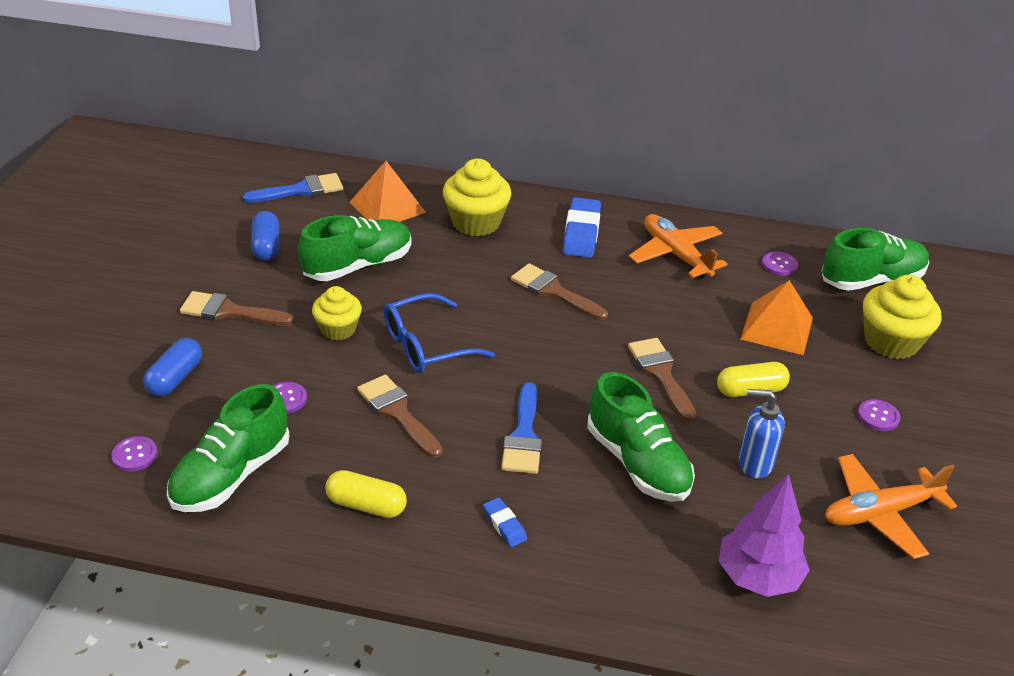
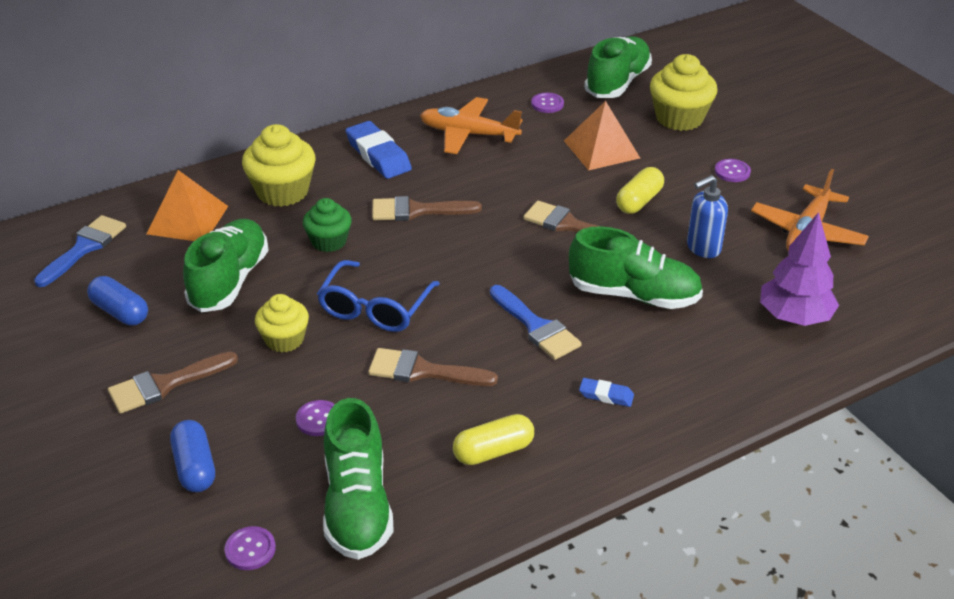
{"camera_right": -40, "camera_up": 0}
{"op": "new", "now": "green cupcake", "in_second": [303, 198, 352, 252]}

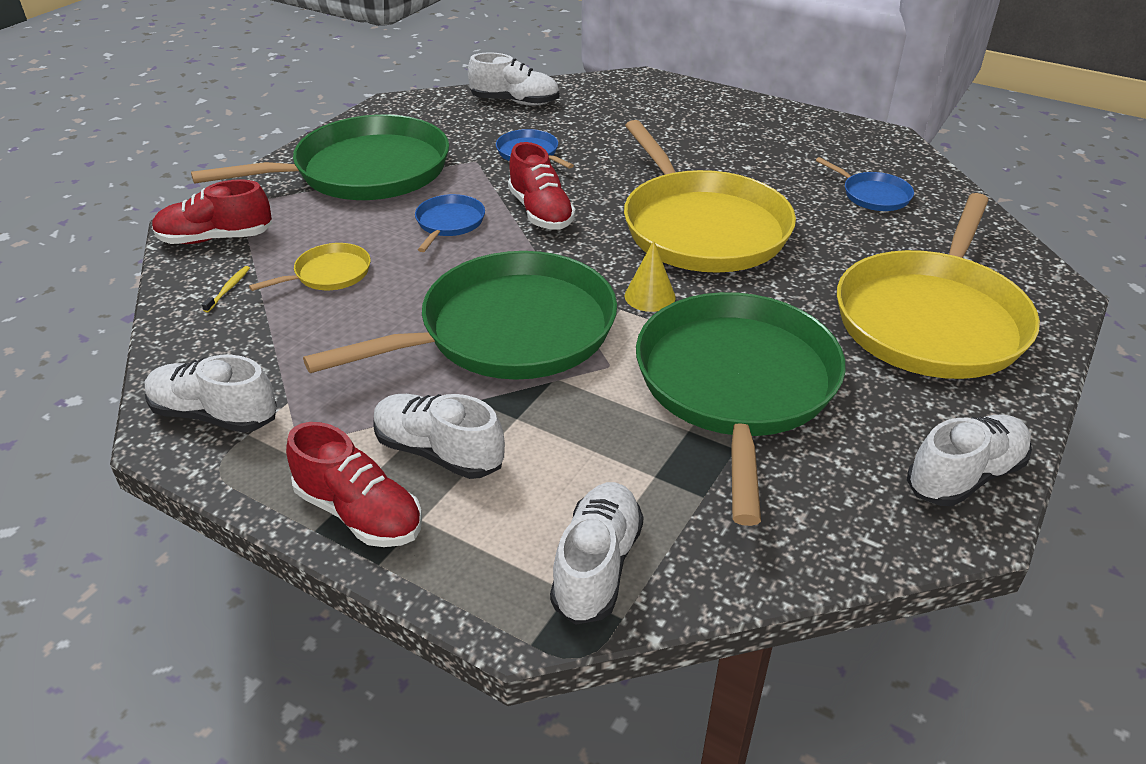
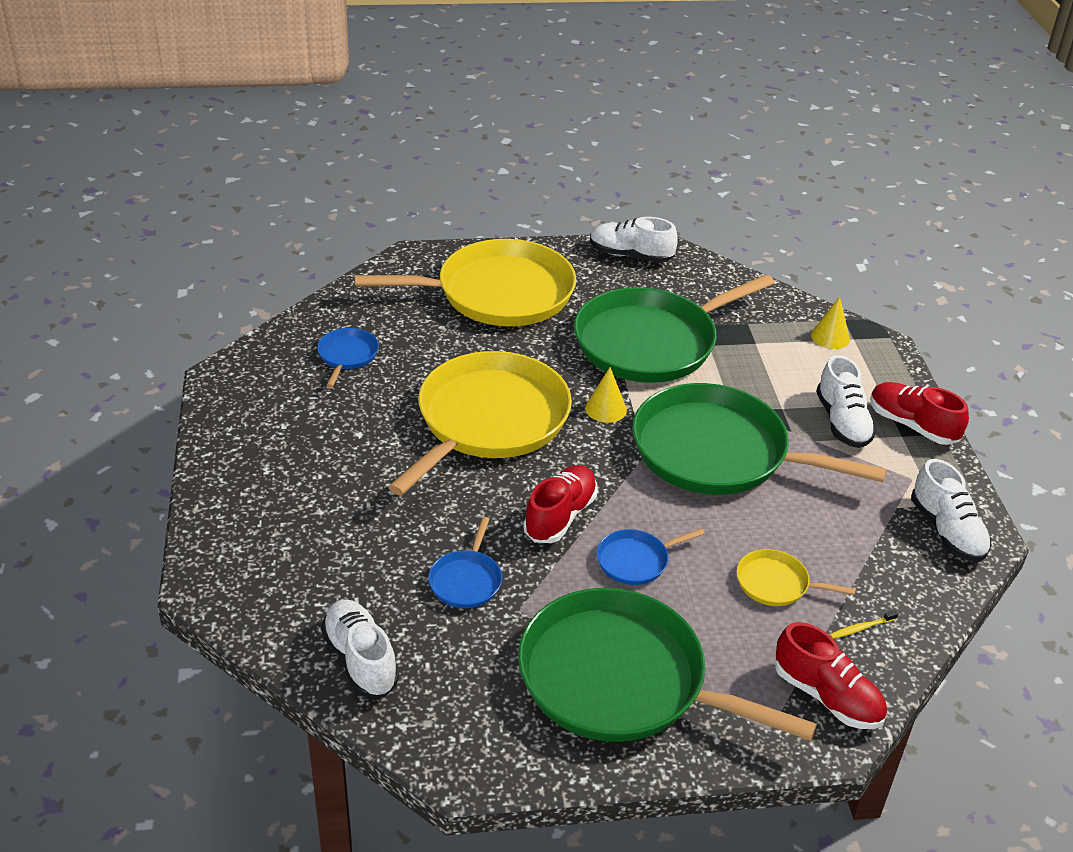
{"camera_right": -130, "camera_up": 0}
{"op": "rotated", "was": "red shoe", "in_first": [286, 422, 422, 547], "in_second": [870, 382, 969, 445], "clockwise": -45}
{"op": "swapped", "was": "white shoe", "now": "yellow cone", "in_first": [550, 482, 644, 625], "in_second": [811, 296, 850, 349]}

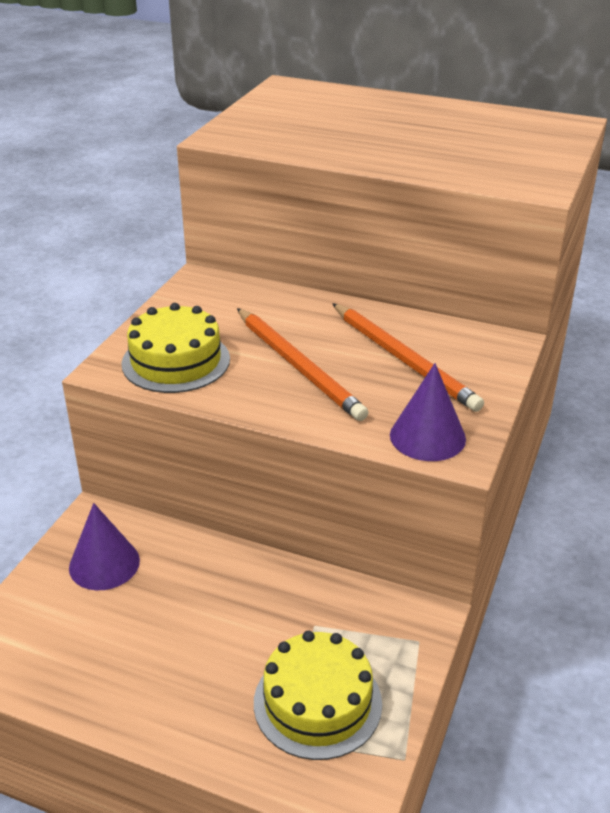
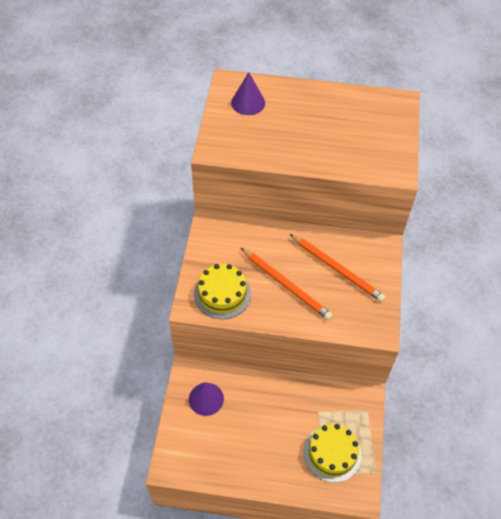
{"camera_right": -15, "camera_up": 20}
{"op": "shifted", "was": "purple cone", "in_first": [390, 363, 466, 461], "in_second": [231, 72, 265, 115]}

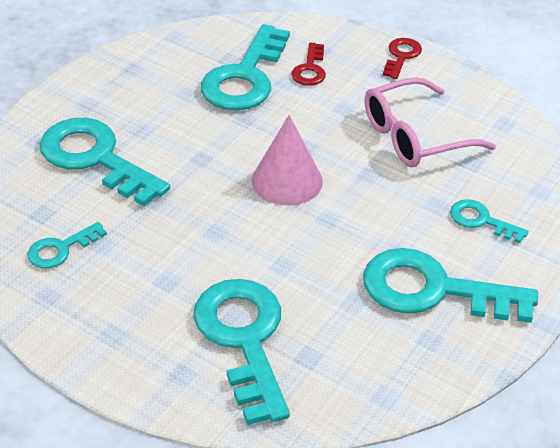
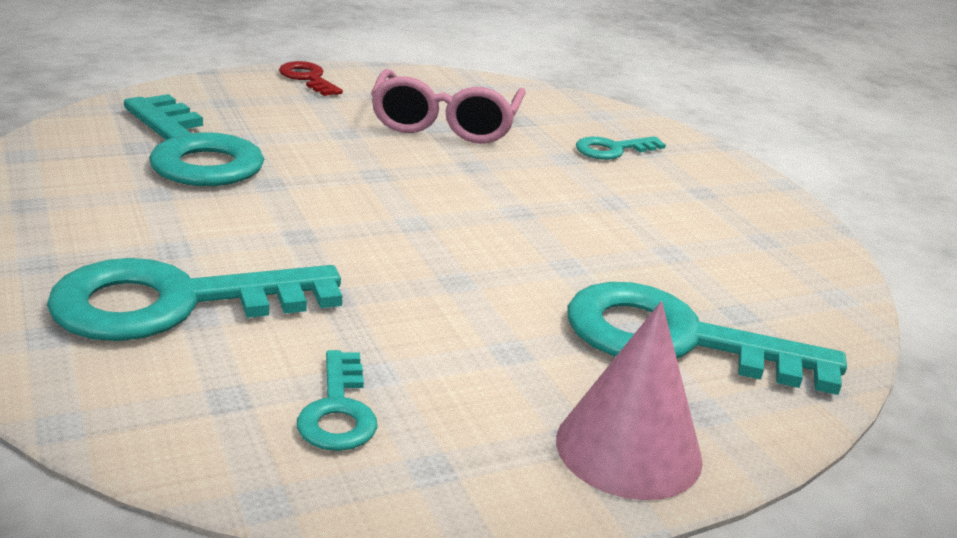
{"camera_right": -60, "camera_up": -15}
{"op": "shifted", "was": "pink cone", "in_first": [252, 115, 323, 205], "in_second": [556, 301, 702, 500]}
{"op": "gone", "was": "red key", "in_first": [291, 43, 326, 86]}
{"op": "gone", "was": "turquoise key", "in_first": [363, 248, 538, 323]}

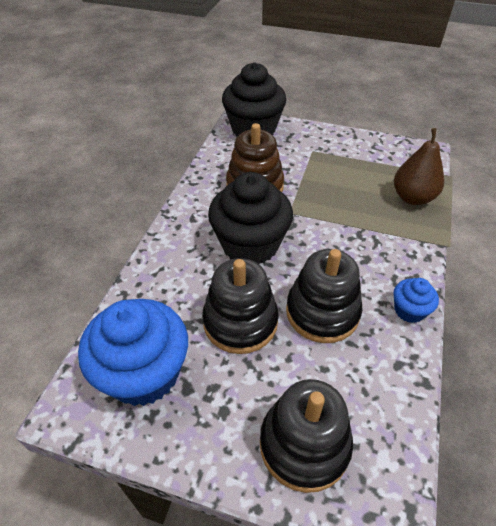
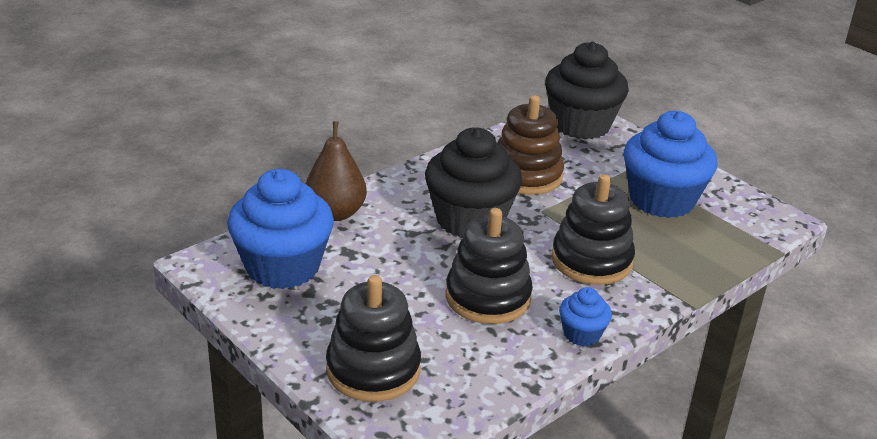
{"camera_right": 30, "camera_up": -15}
{"op": "shifted", "was": "black stacking toy", "in_first": [202, 258, 278, 354], "in_second": [551, 174, 635, 285]}
{"op": "shifted", "was": "brown pear", "in_first": [394, 128, 444, 205], "in_second": [306, 121, 367, 221]}
{"op": "new", "now": "blue cupcake", "in_second": [624, 111, 718, 218]}

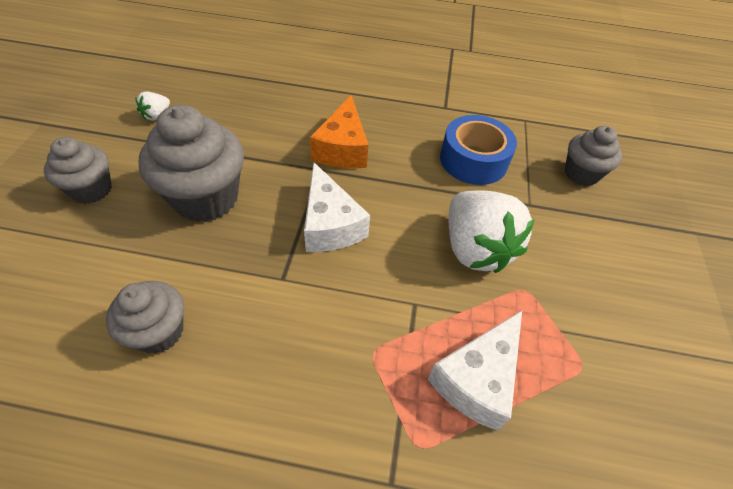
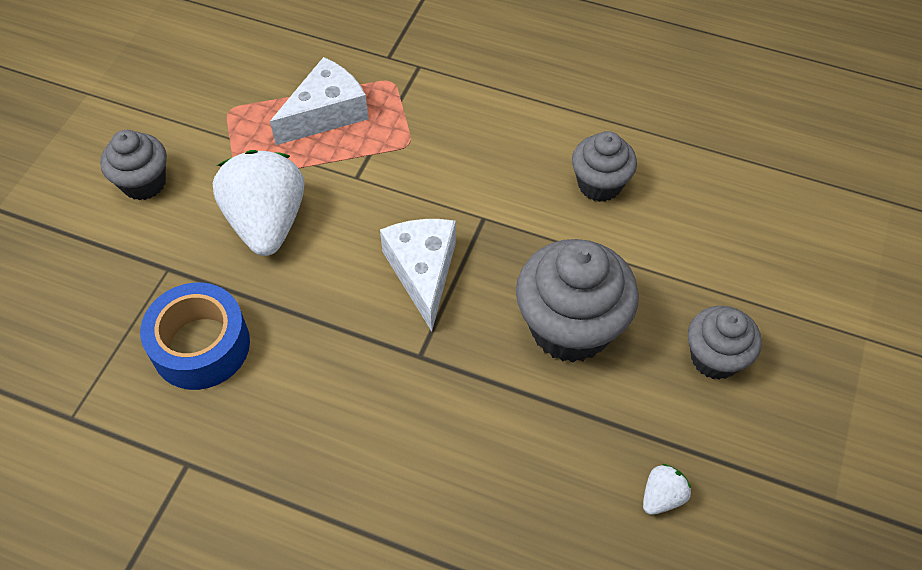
{"camera_right": -165, "camera_up": 5}
{"op": "gone", "was": "orange cheese", "in_first": [310, 95, 368, 168]}
{"op": "shifted", "was": "grey cupcake", "in_first": [565, 126, 622, 186], "in_second": [100, 130, 167, 200]}

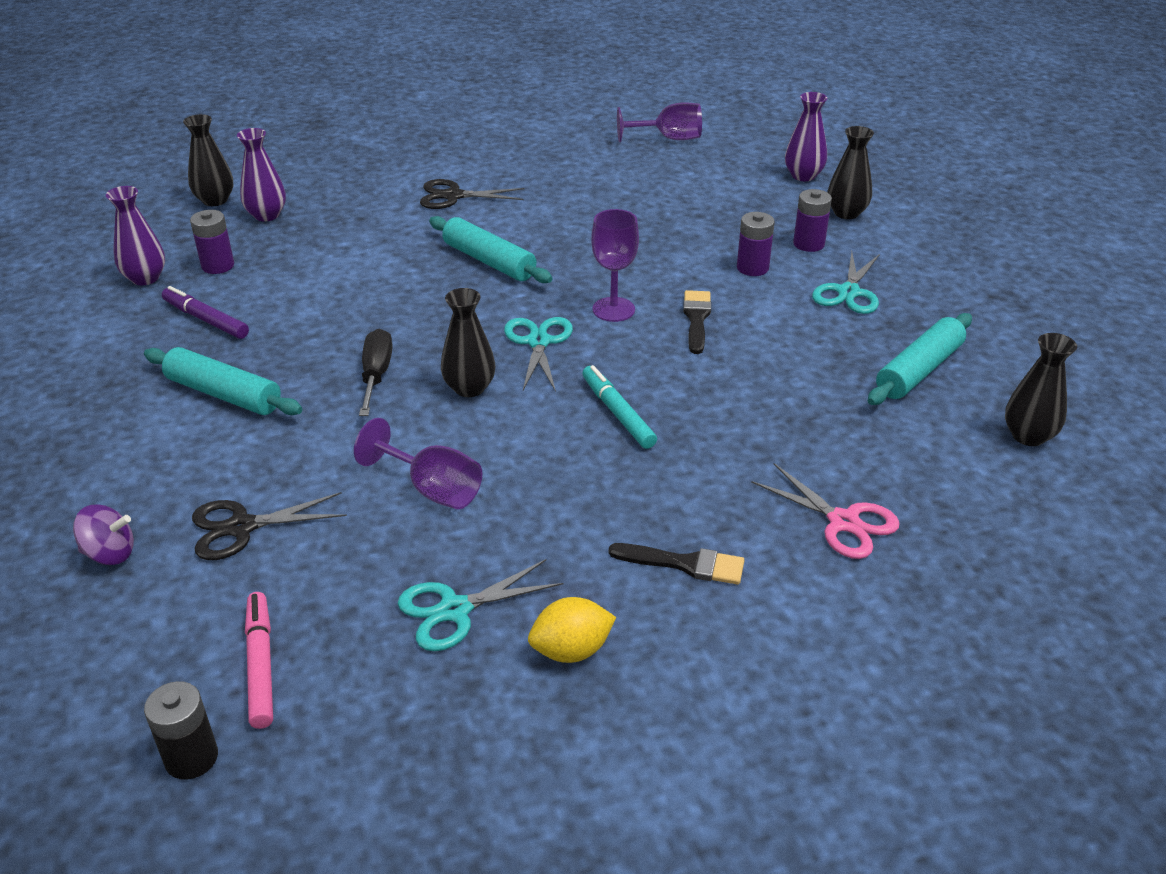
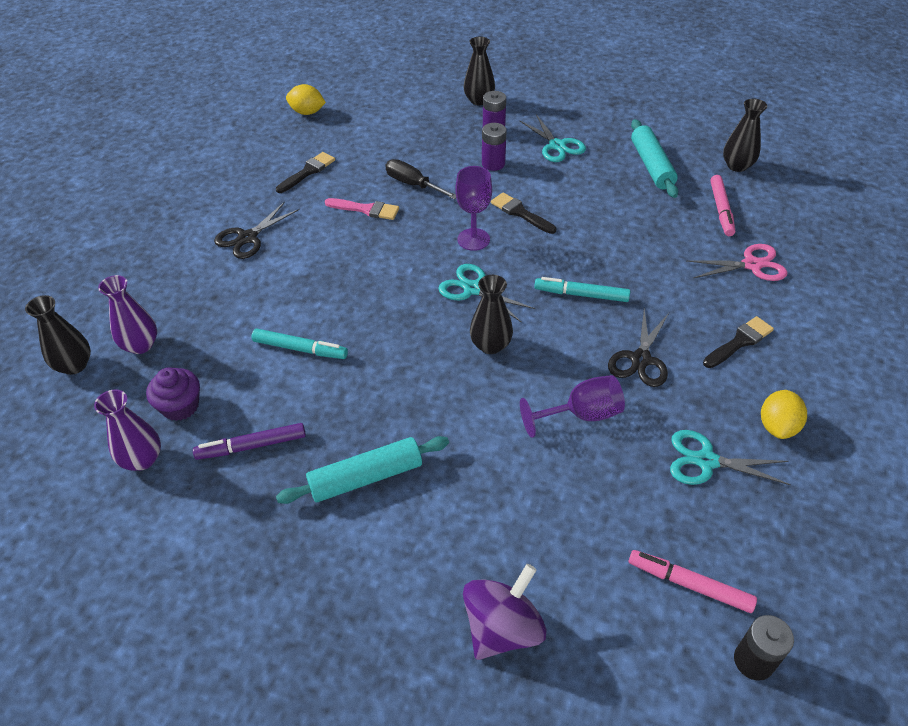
{"camera_right": -50, "camera_up": 10}
{"op": "scaled", "was": "purple spinning top", "in_first": [73, 504, 134, 565], "in_second": [463, 564, 546, 660], "ratio": 1.61}
{"op": "swapped", "was": "purple battery", "now": "purple cupcake", "in_first": [190, 210, 234, 274], "in_second": [146, 367, 200, 421]}
{"op": "shifted", "was": "black scissors", "in_first": [192, 492, 347, 560], "in_second": [608, 309, 669, 387]}
{"op": "shifted", "was": "black screwdriver", "in_first": [359, 329, 393, 416], "in_second": [385, 159, 456, 199]}
{"op": "rotated", "was": "turquoise scissors", "in_first": [398, 559, 564, 651], "in_second": [670, 430, 791, 485], "clockwise": 90}
{"op": "gone", "was": "turquoise rolling pin", "in_first": [429, 216, 552, 283]}
{"op": "swapped", "was": "purple goblet", "now": "yellow lemon", "in_first": [617, 102, 702, 142], "in_second": [286, 84, 326, 115]}
{"op": "gone", "was": "purple vase", "in_first": [785, 92, 827, 181]}
{"op": "new", "now": "turquoise marker", "in_second": [252, 329, 348, 359]}
{"op": "new", "now": "black brush", "in_second": [276, 152, 335, 193]}
{"op": "new", "now": "pink brush", "in_second": [325, 198, 399, 220]}
{"op": "new", "now": "pink marker", "in_second": [710, 175, 735, 236]}

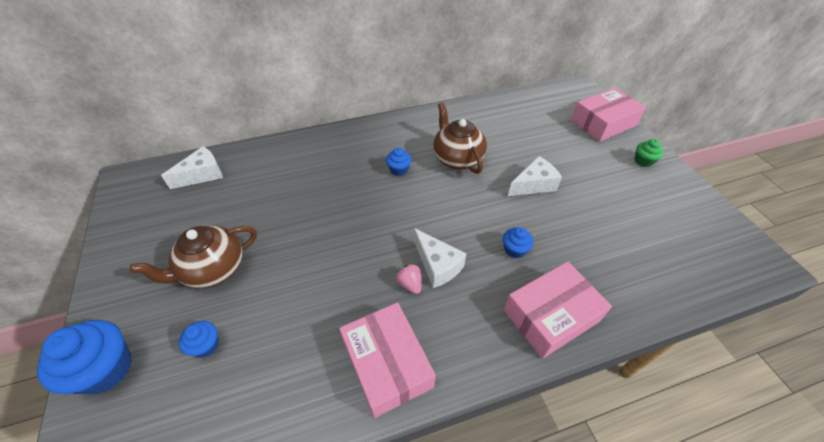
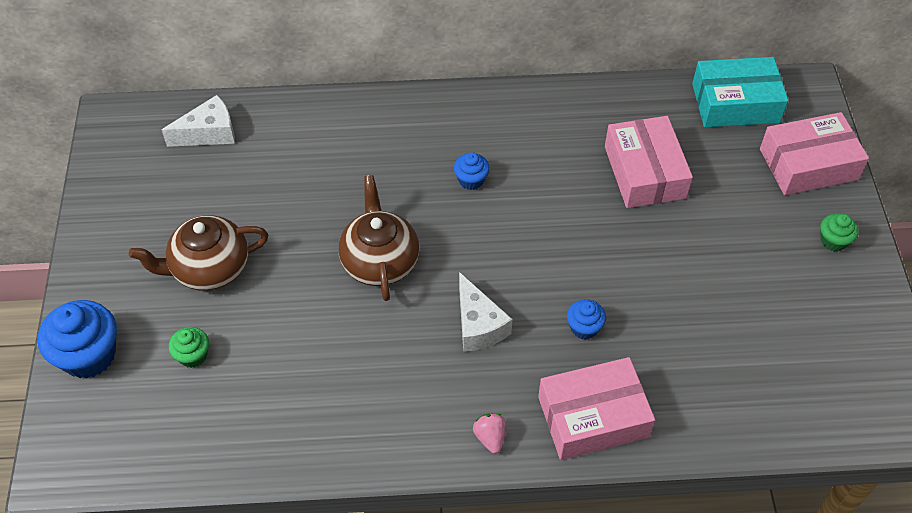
{"camera_right": 15, "camera_up": 5}
{"op": "repainted", "was": "blue cupcake", "now": "green cupcake", "in_first": [179, 321, 219, 358], "in_second": [169, 327, 209, 368]}
{"op": "shifted", "was": "pink box", "in_first": [339, 302, 436, 418], "in_second": [605, 116, 693, 208]}
{"op": "shifted", "was": "pink strawberry", "in_first": [396, 264, 422, 294], "in_second": [473, 413, 506, 454]}
{"op": "shifted", "was": "brown teapot", "in_first": [433, 103, 487, 174], "in_second": [339, 175, 419, 301]}
{"op": "gone", "was": "white cheese", "in_first": [508, 156, 562, 196]}
{"op": "new", "now": "turquoise box", "in_second": [692, 57, 788, 127]}

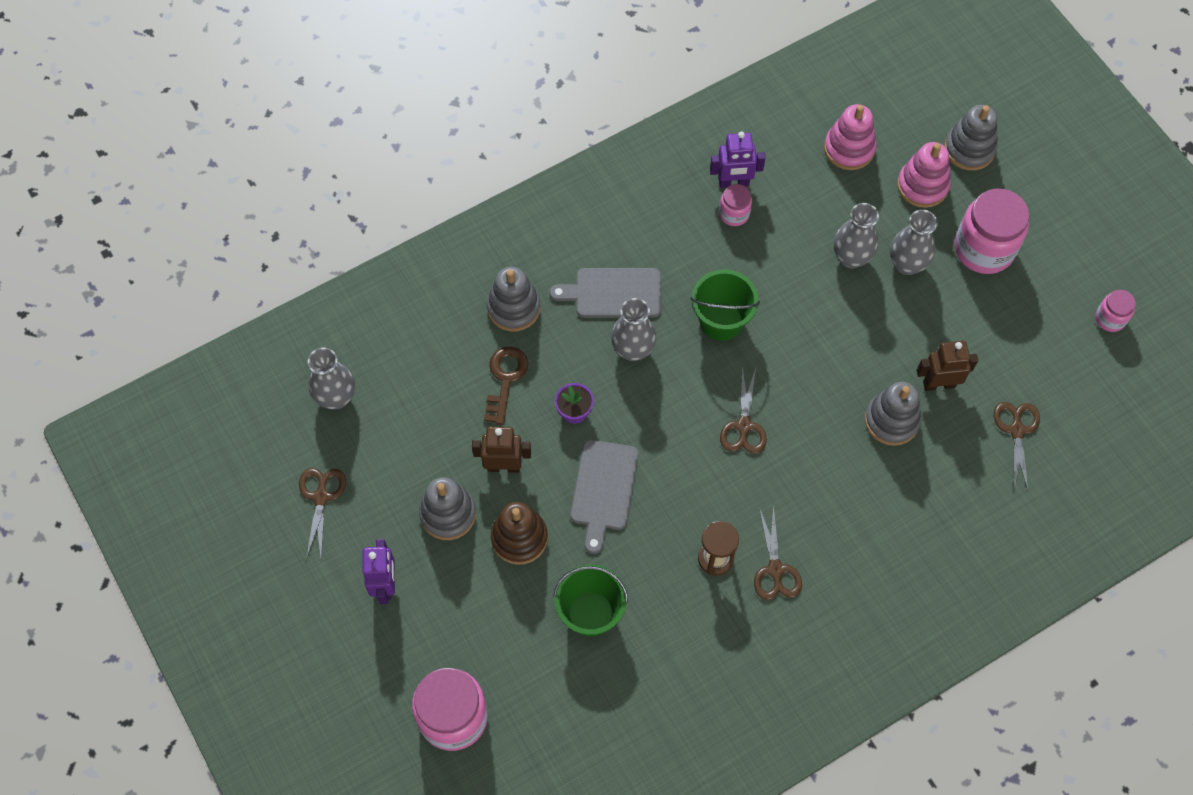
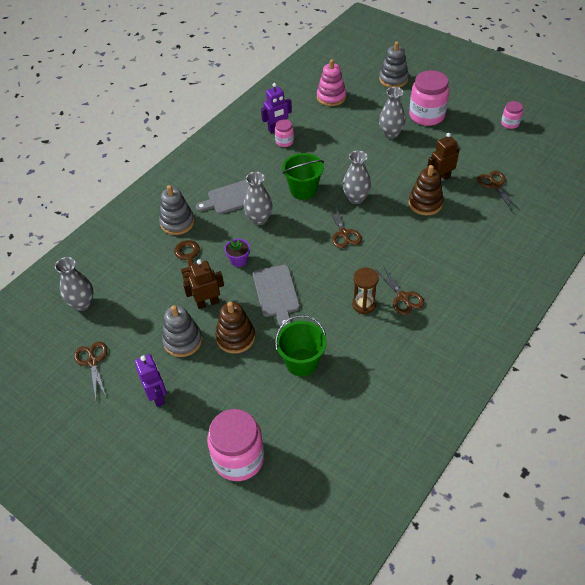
{"camera_right": -20, "camera_up": -15}
{"op": "shifted", "was": "grey vase", "in_first": [834, 203, 879, 268], "in_second": [343, 151, 371, 204]}
{"op": "repainted", "was": "grey stacking toy", "now": "brown stacking toy", "in_first": [865, 382, 921, 446], "in_second": [408, 165, 444, 215]}
{"op": "gone", "was": "pink stacking toy", "in_first": [897, 142, 951, 208]}

